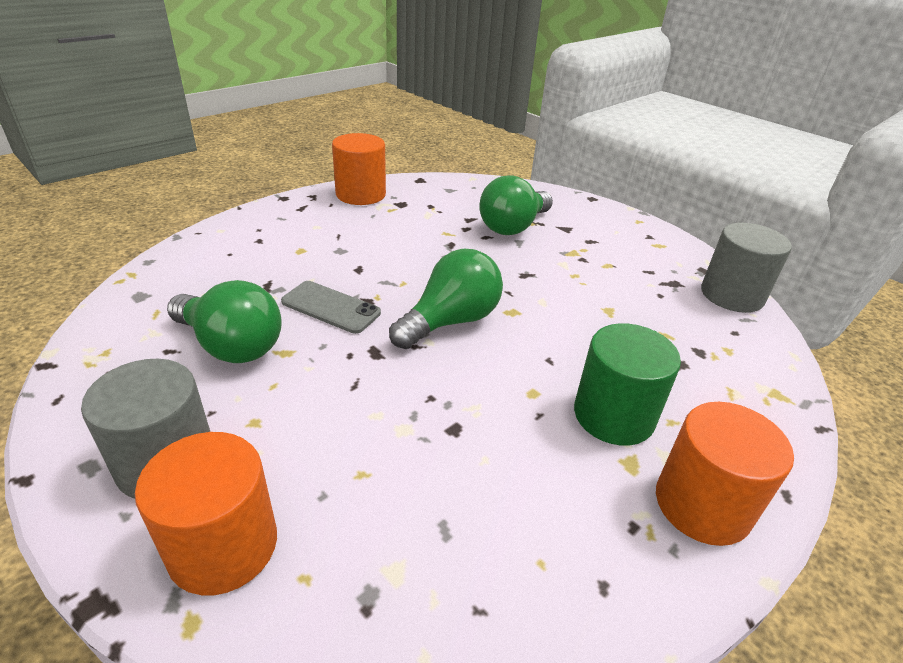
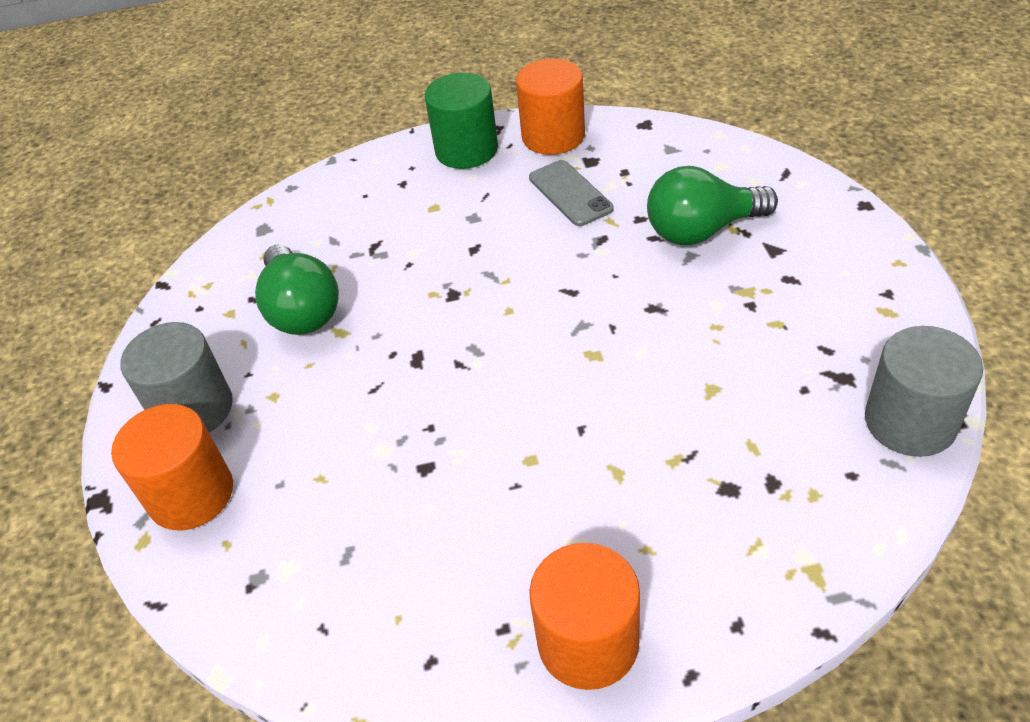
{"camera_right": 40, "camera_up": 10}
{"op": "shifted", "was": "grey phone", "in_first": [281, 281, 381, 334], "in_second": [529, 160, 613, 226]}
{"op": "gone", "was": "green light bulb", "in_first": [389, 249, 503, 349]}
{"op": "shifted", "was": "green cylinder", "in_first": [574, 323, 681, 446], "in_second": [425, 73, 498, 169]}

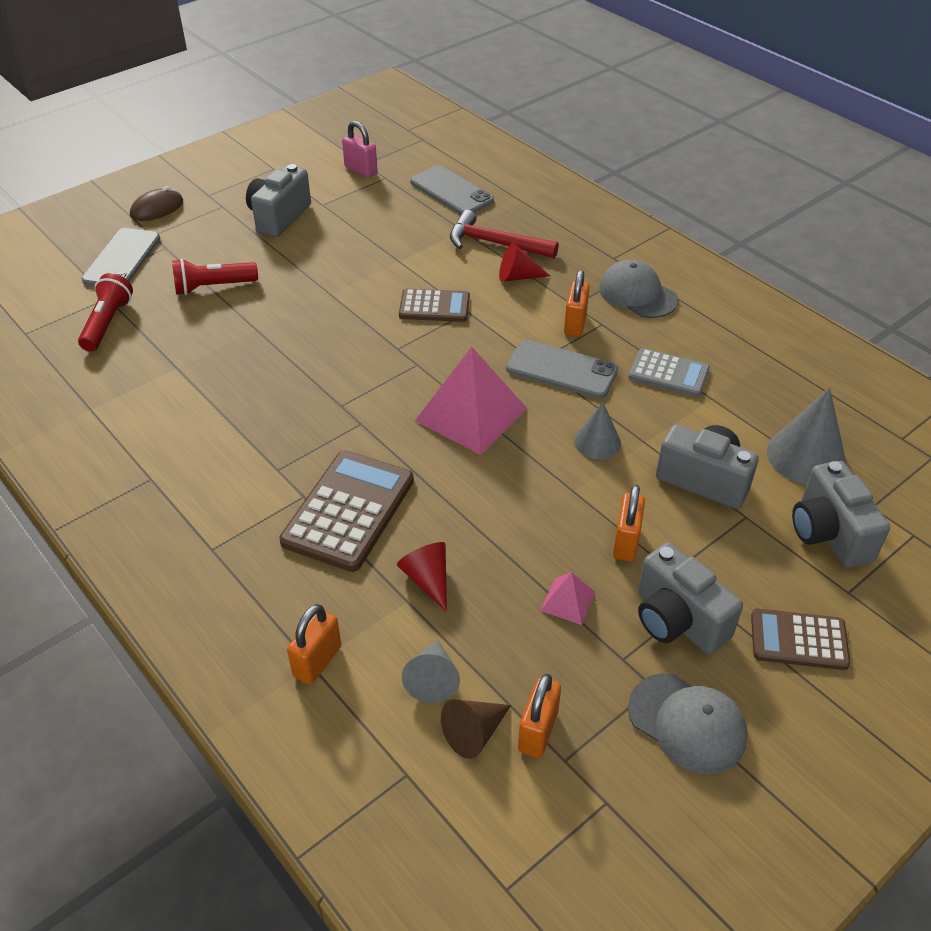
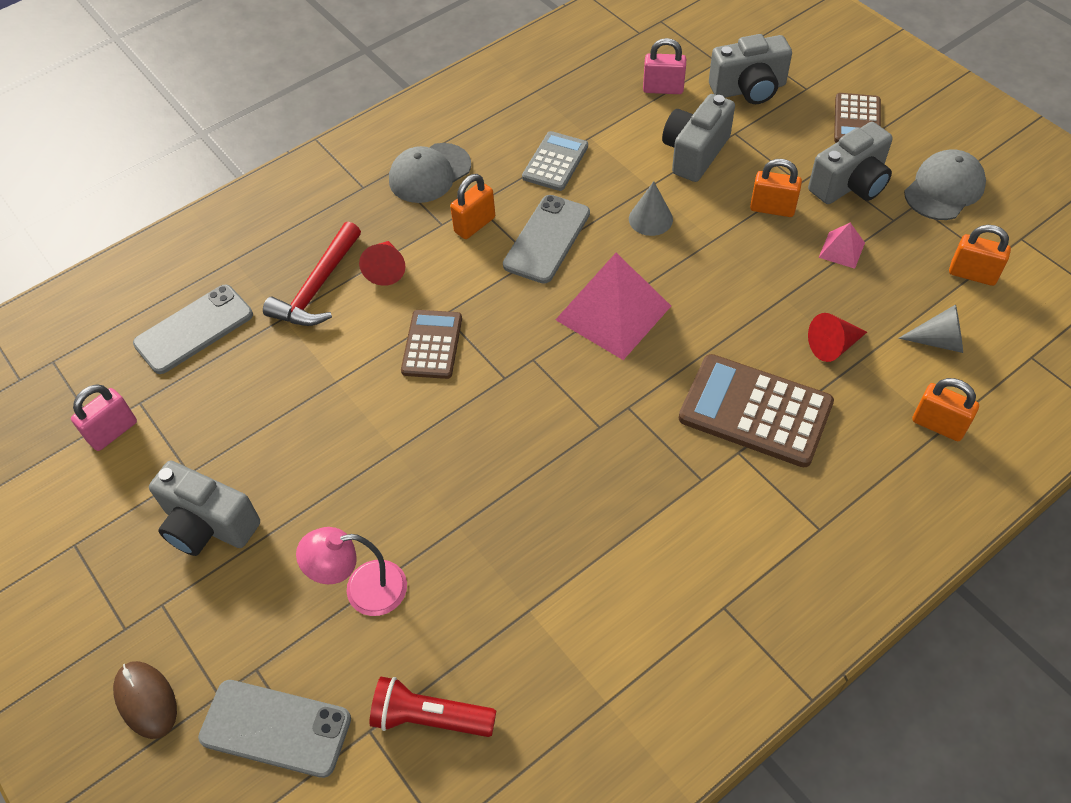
{"camera_right": -85, "camera_up": 10}
{"op": "swapped", "was": "red flashlight", "now": "pink lamp", "in_first": [172, 259, 258, 295], "in_second": [296, 527, 407, 616]}
{"op": "gone", "was": "brown cone", "in_first": [441, 699, 511, 759]}
{"op": "rotated", "was": "orange padlock", "in_first": [564, 270, 590, 337], "in_second": [450, 174, 495, 239], "clockwise": -60}
{"op": "swapped", "was": "grey cone", "now": "pink padlock", "in_first": [767, 387, 846, 484], "in_second": [643, 38, 686, 94]}

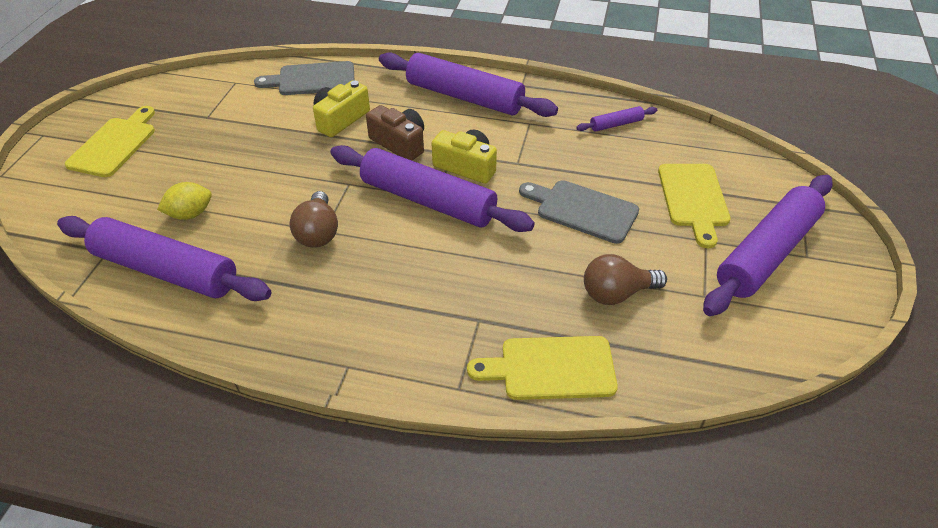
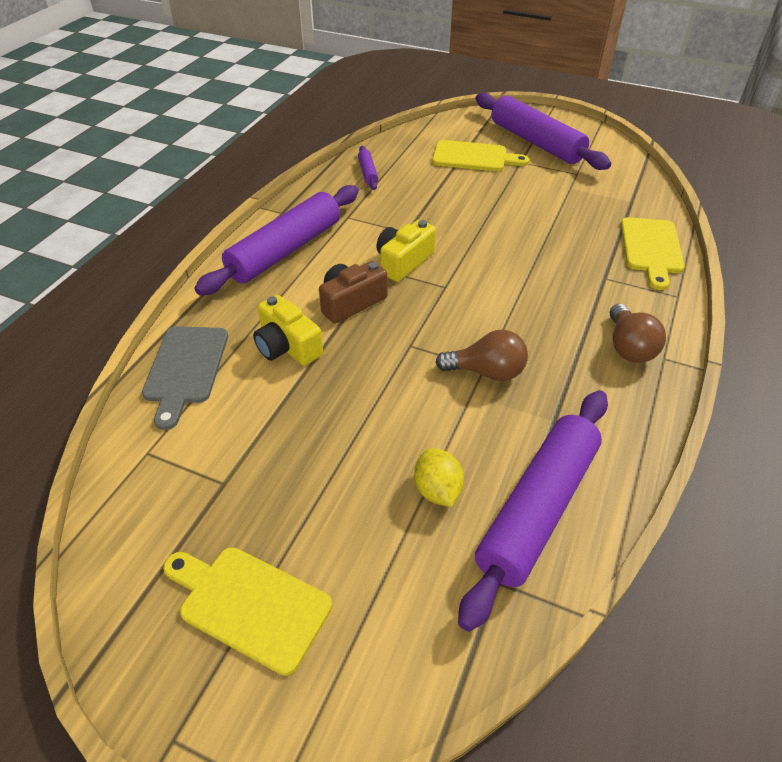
{"camera_right": -80, "camera_up": 0}
{"op": "gone", "was": "purple rolling pin", "in_first": [330, 145, 535, 232]}
{"op": "gone", "was": "grey cutting board", "in_first": [519, 180, 639, 244]}
{"op": "shifted", "was": "brown light bulb", "in_first": [584, 254, 667, 305], "in_second": [610, 304, 666, 363]}

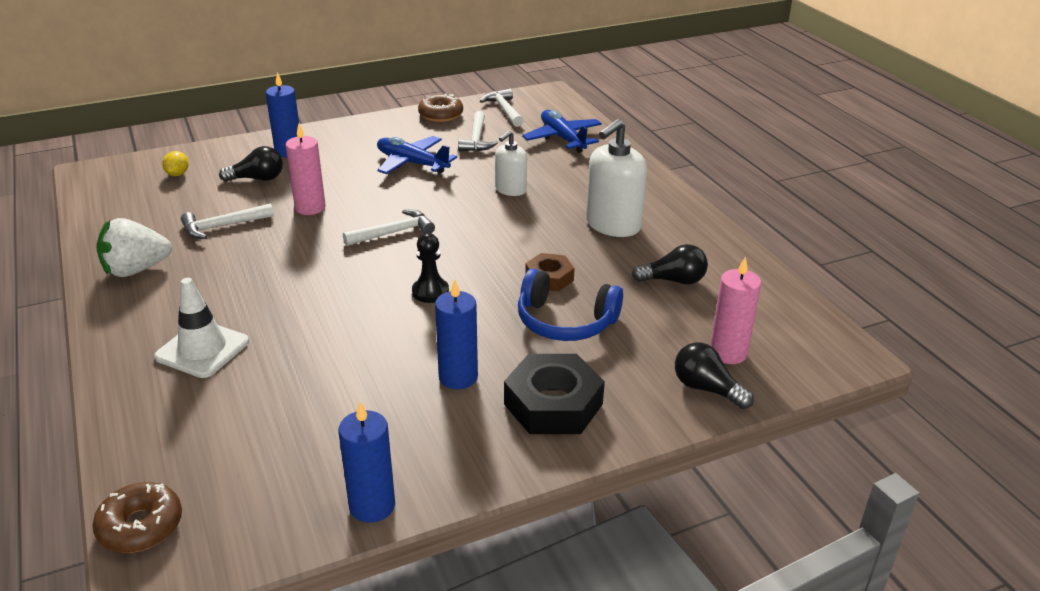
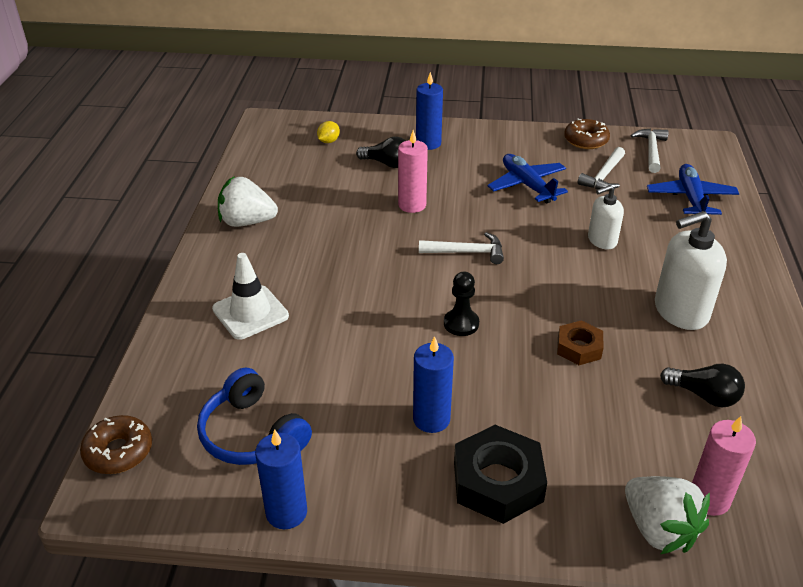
{"camera_right": 30, "camera_up": 5}
{"op": "gone", "was": "white hammer", "in_first": [181, 203, 274, 239]}
{"op": "shifted", "was": "blue headphones", "in_first": [518, 269, 623, 341], "in_second": [197, 368, 312, 465]}
{"op": "swapped", "was": "black light bulb", "now": "white strawberry", "in_first": [675, 342, 754, 409], "in_second": [625, 476, 710, 554]}

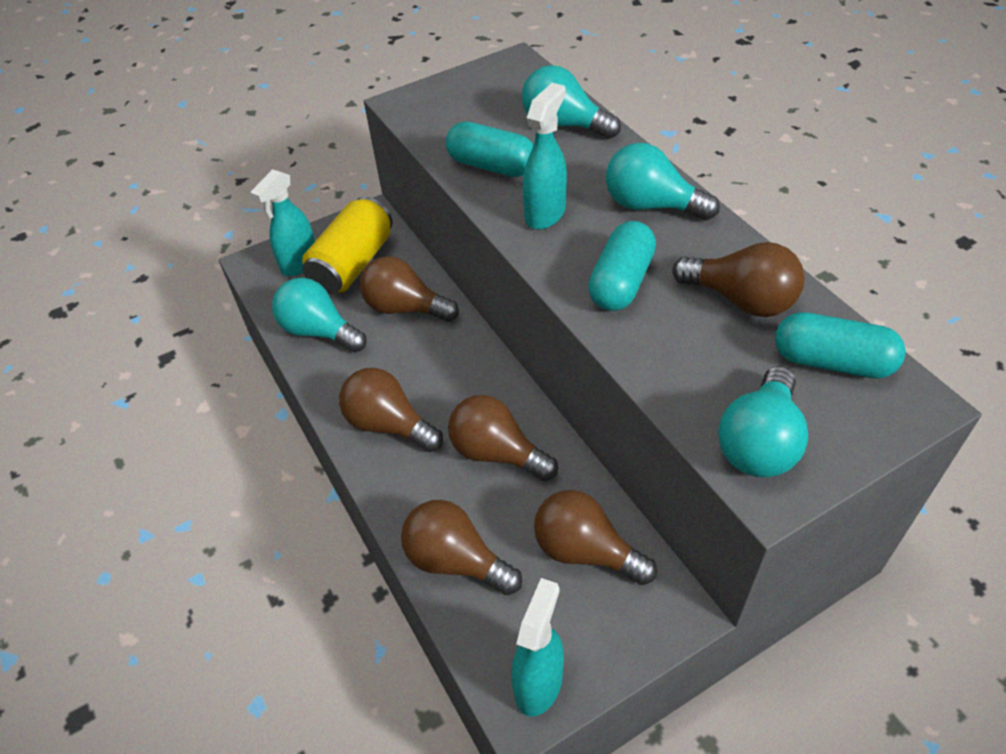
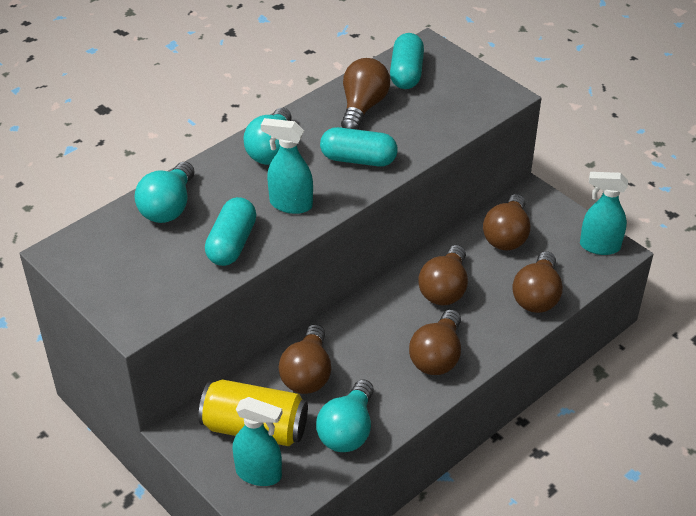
{"camera_right": -105, "camera_up": -5}
{"op": "gone", "was": "turquoise light bulb", "in_first": [718, 366, 809, 477]}

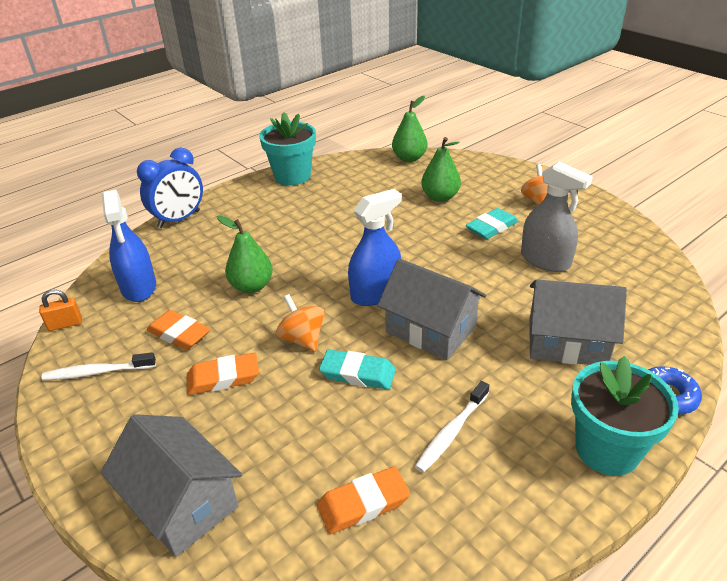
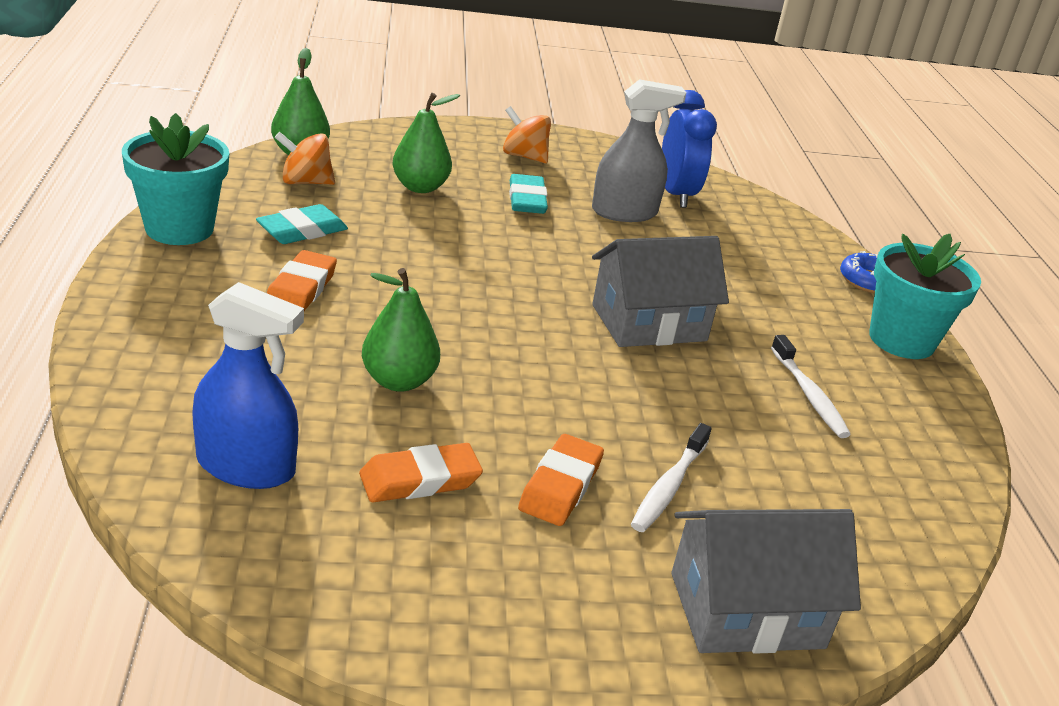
{"camera_right": -60, "camera_up": -5}
{"op": "gone", "was": "orange padlock", "in_first": [39, 289, 82, 331]}
{"op": "shifted", "was": "white toothbrush", "in_first": [42, 352, 156, 381], "in_second": [631, 423, 712, 532]}
{"op": "shifted", "was": "blue clock", "in_first": [137, 148, 203, 228], "in_second": [662, 90, 717, 208]}
{"op": "shifted", "was": "orange spinning top", "in_first": [276, 294, 325, 352], "in_second": [275, 132, 335, 185]}
{"op": "shifted", "was": "orange eraser", "in_first": [317, 466, 410, 534], "in_second": [267, 250, 337, 311]}
{"op": "shifted", "was": "turquoise eraser", "in_first": [319, 349, 396, 390], "in_second": [256, 204, 348, 244]}
{"op": "gone", "was": "blue spray bottle", "in_first": [348, 189, 402, 306]}
{"op": "gone", "was": "grey house", "in_first": [529, 279, 627, 365]}

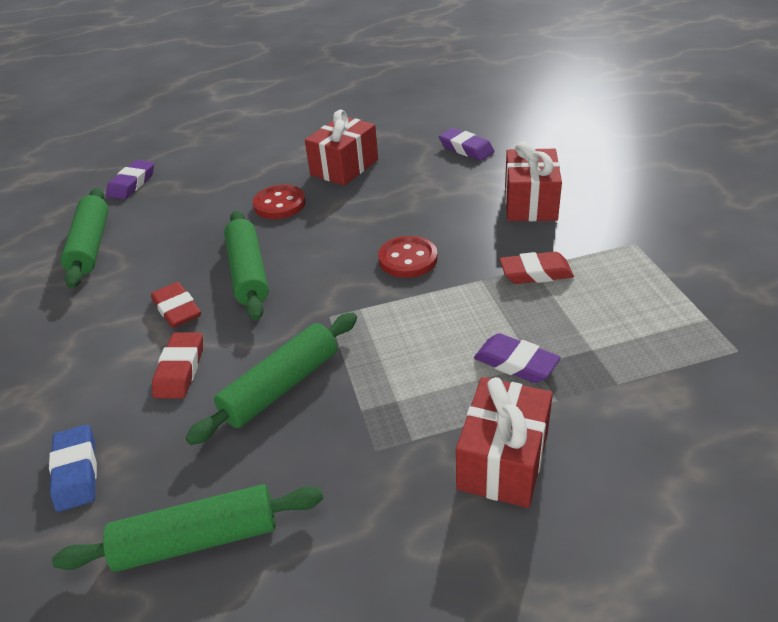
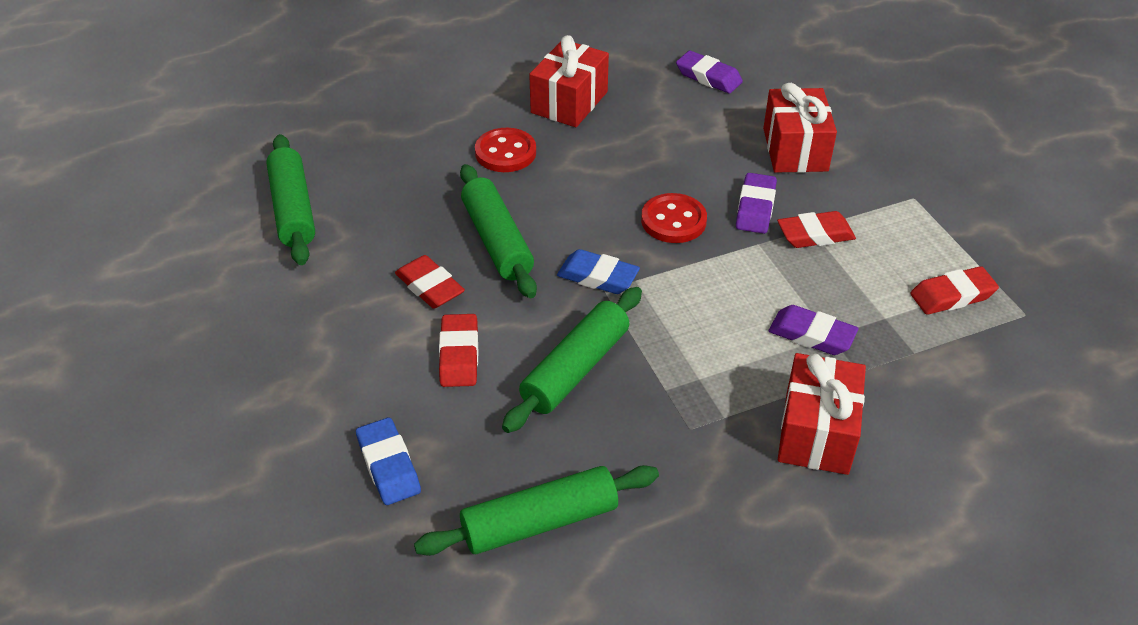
{"camera_right": -10, "camera_up": 5}
{"op": "shifted", "was": "purple eraser", "in_first": [106, 160, 154, 199], "in_second": [736, 173, 777, 234]}
{"op": "new", "now": "blue eraser", "in_second": [557, 249, 640, 294]}
{"op": "new", "now": "red eraser", "in_second": [910, 266, 999, 315]}

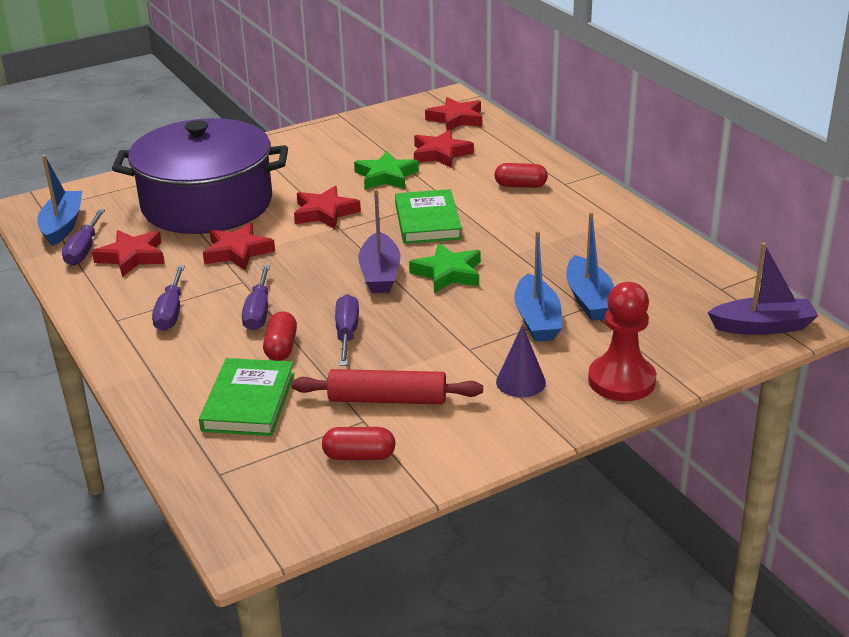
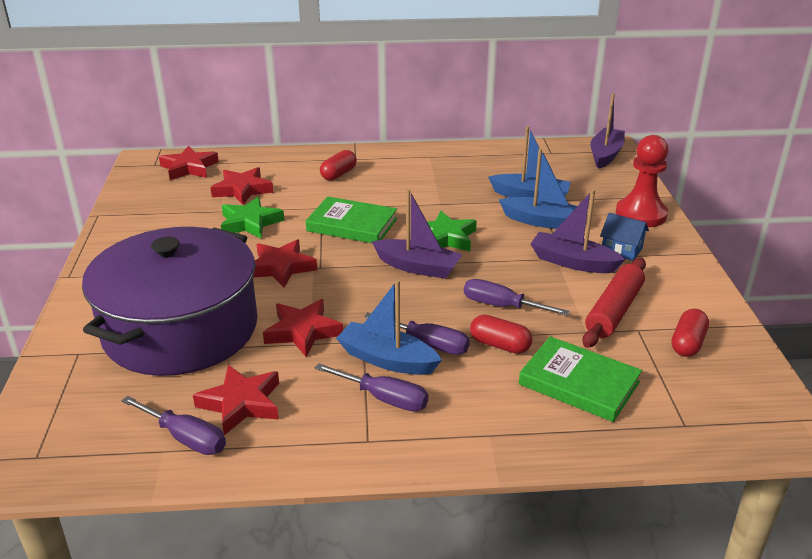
{"camera_right": -65, "camera_up": 0}
{"op": "shifted", "was": "blue boat", "in_first": [37, 155, 82, 246], "in_second": [336, 279, 442, 375]}
{"op": "swapped", "was": "purple cone", "now": "blue house", "in_first": [496, 325, 546, 397], "in_second": [600, 213, 649, 261]}
{"op": "new", "now": "purple boat", "in_second": [531, 189, 626, 273]}

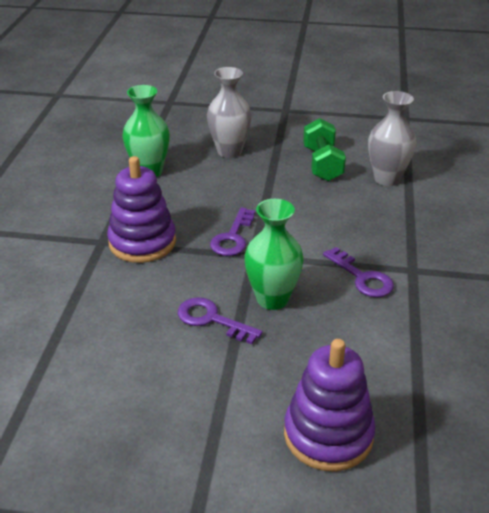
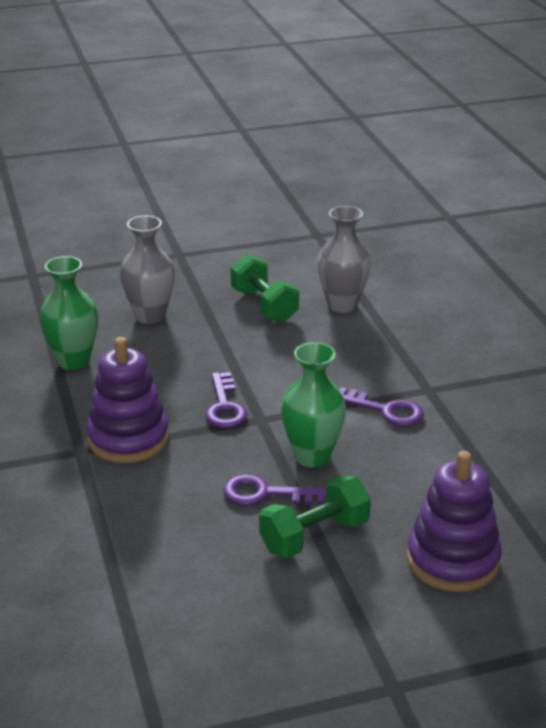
{"camera_right": -25, "camera_up": -5}
{"op": "new", "now": "green dumbbell", "in_second": [259, 475, 371, 558]}

